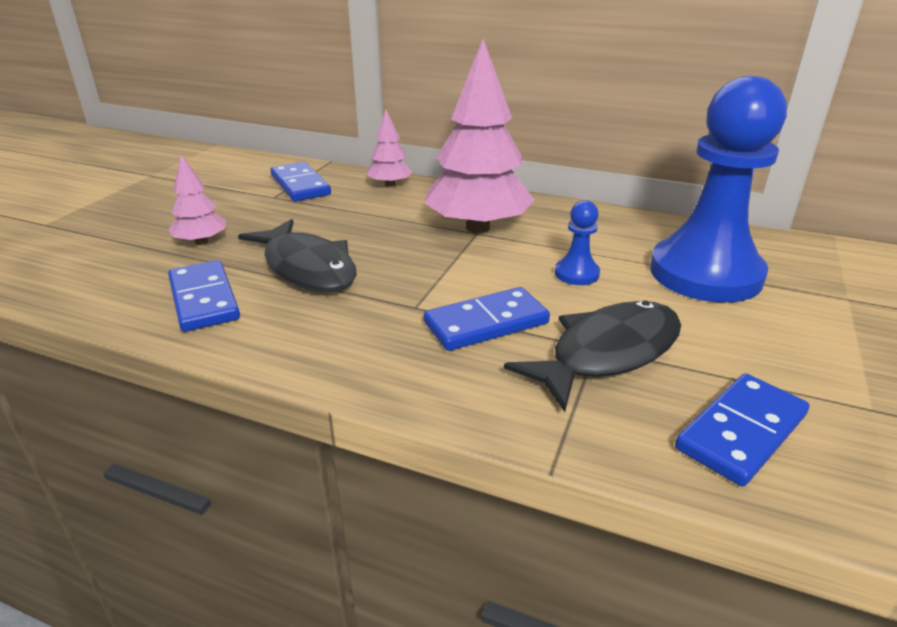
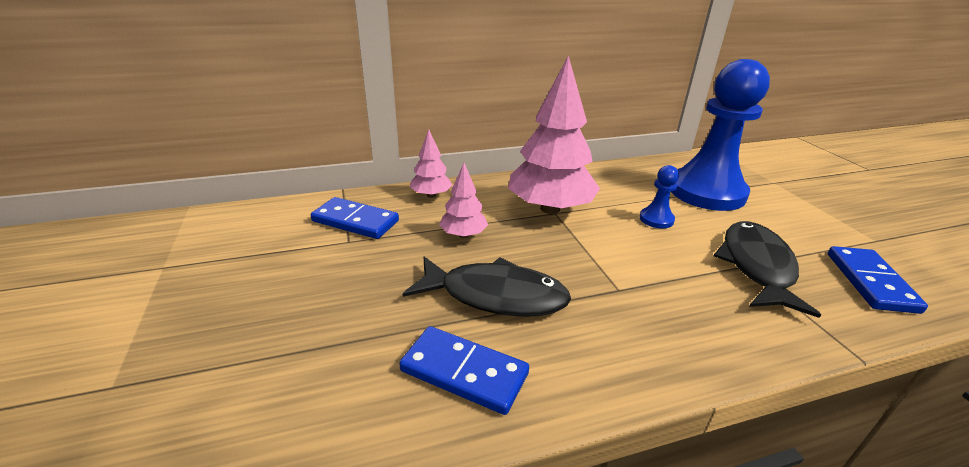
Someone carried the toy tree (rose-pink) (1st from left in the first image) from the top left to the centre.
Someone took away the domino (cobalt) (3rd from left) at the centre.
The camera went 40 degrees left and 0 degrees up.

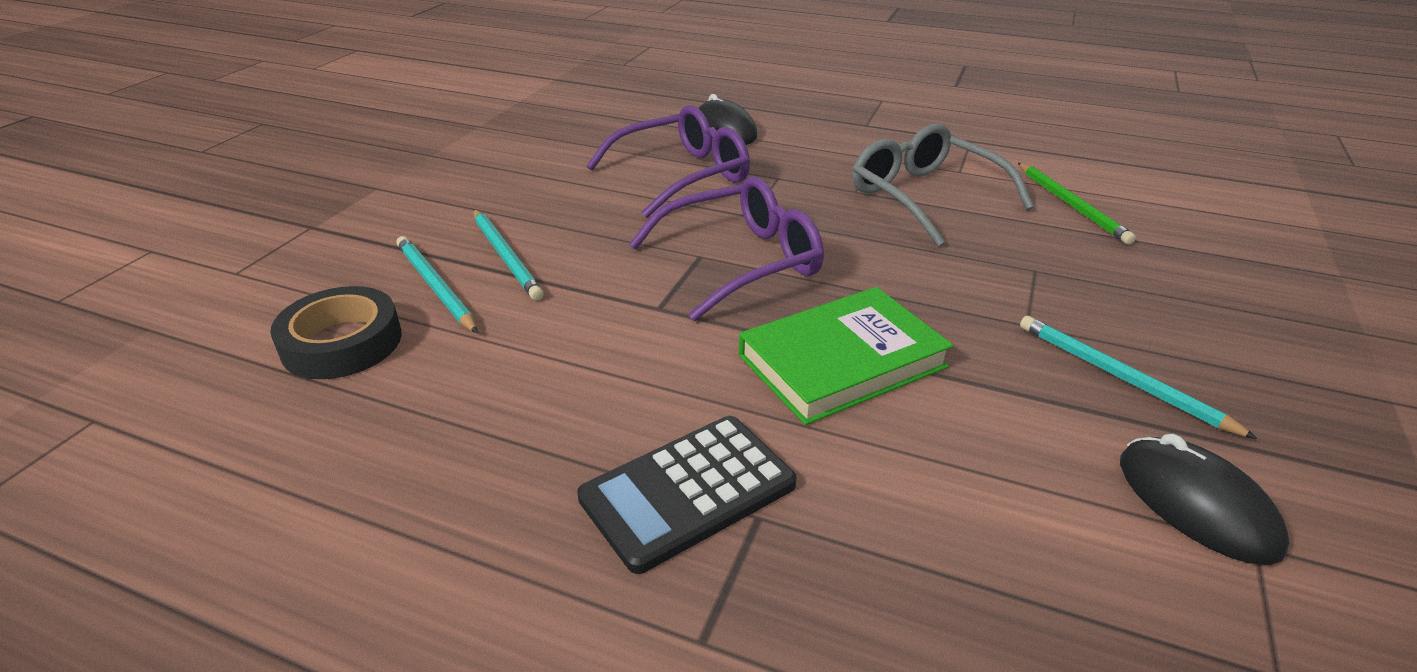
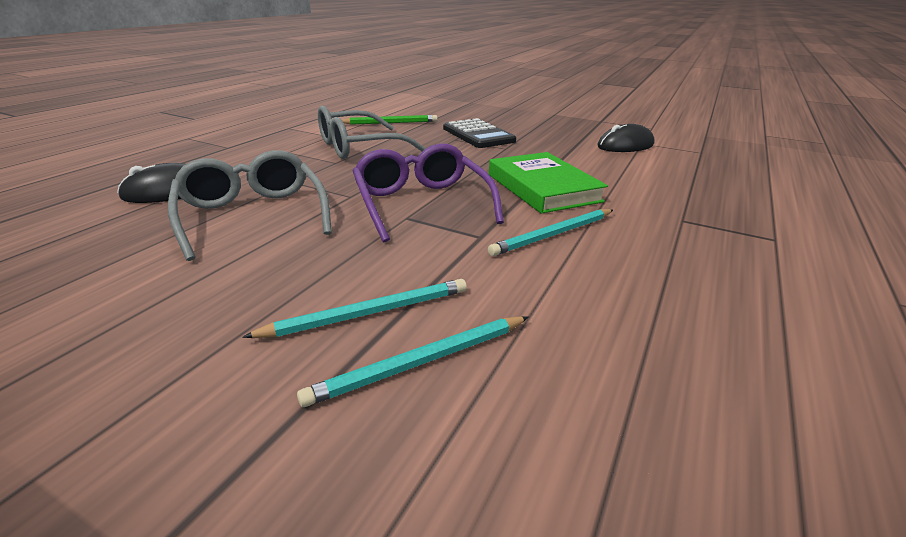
Someone took away the roll of tape (ebony) at the middle left.
Someone carried the adding machine (ebony) from the bottom centre to the top centre.
Someone repainted the glasses (violet) (1st from left) at the top centre, which became the glasses (gray) (1st from left) at the middle left.
Someone carried the wooden pencil (turquoise) (3rd from left) from the middle right to the centre.
The camera went 85 degrees left and 5 degrees down.

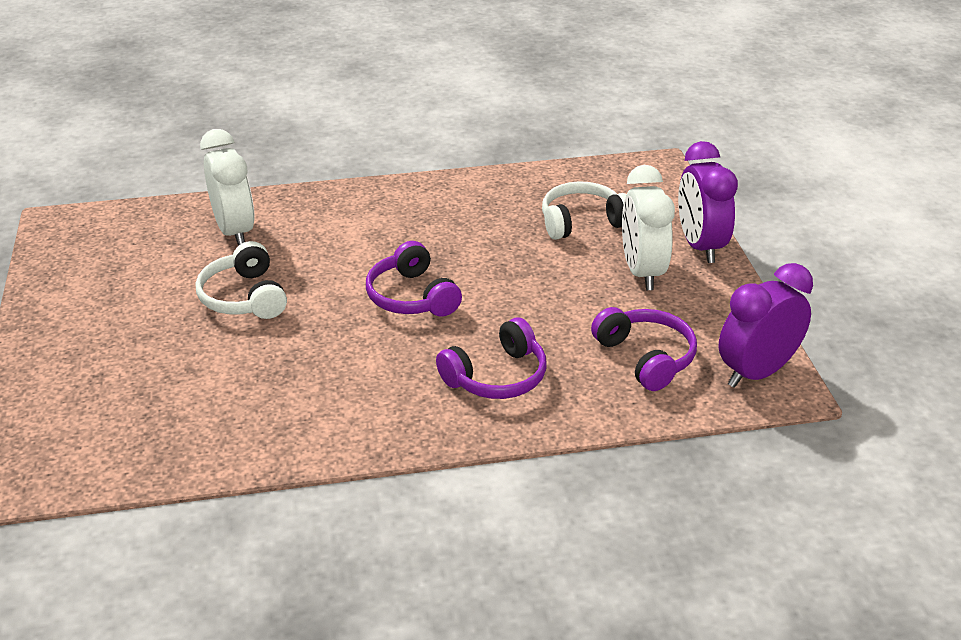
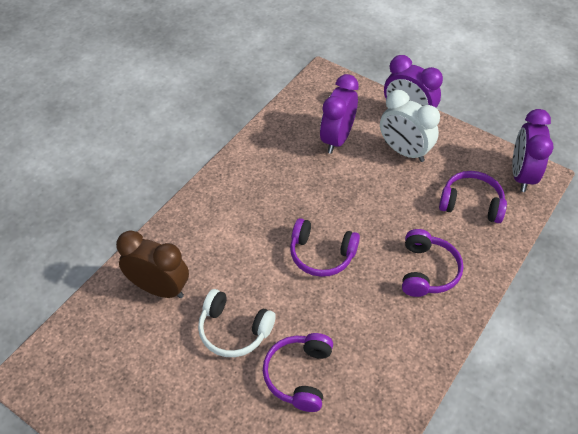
Someone repainted the bedside clock (snow-white) (1st from left) at the top left, which became the bedside clock (dark brown) at the middle left.
Someone swapped the headset (snow-white) (2nd from left) at the top centre for the bedside clock (violet) (1st from left) at the top centre.
Someone put down the headset (violet) (1st from left) at the bottom centre.
The camera went 45 degrees left and 15 degrees up.

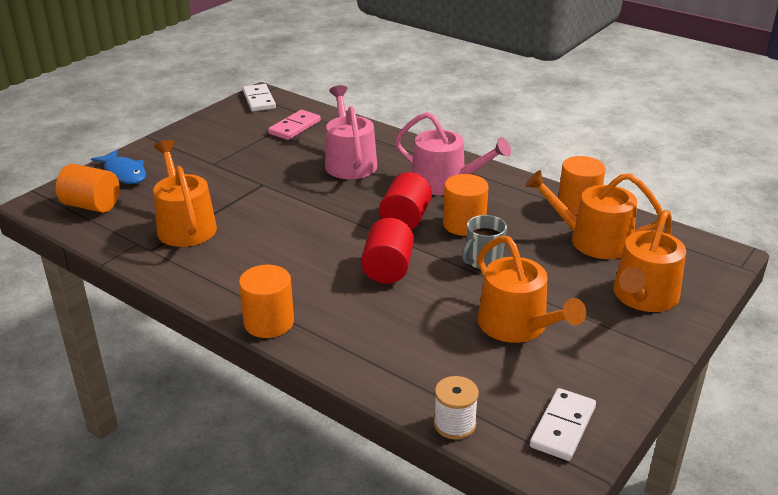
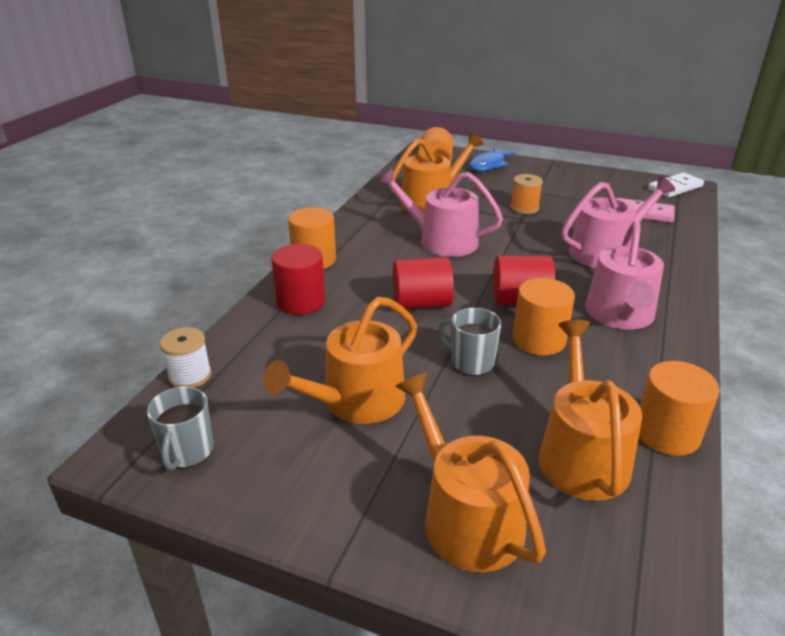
Someone swapped the domino (snow-white) (2nd from left) at the bottom right for the mug (gray) (1st from left) at the bottom left.
Someone rotated the watering can (orange-coloured) (4th from left in the first image) at the middle right by 45 degrees clockwise.
Someone put down the cylinder (red) (1st from left) at the centre.
Someone put down the watering can (rose-pink) (1st from left) at the centre.
Someone put down the spool (orange-coloured) at the top right.
The camera went 75 degrees right and 0 degrees up.

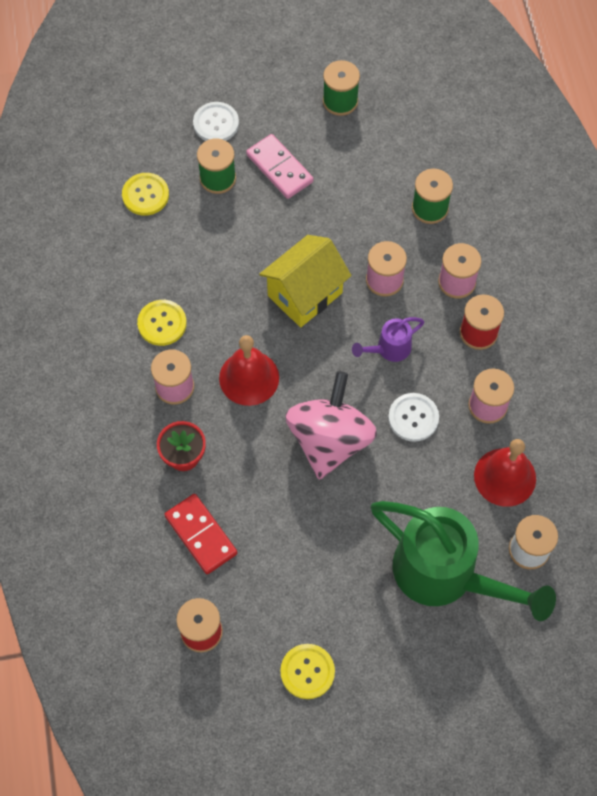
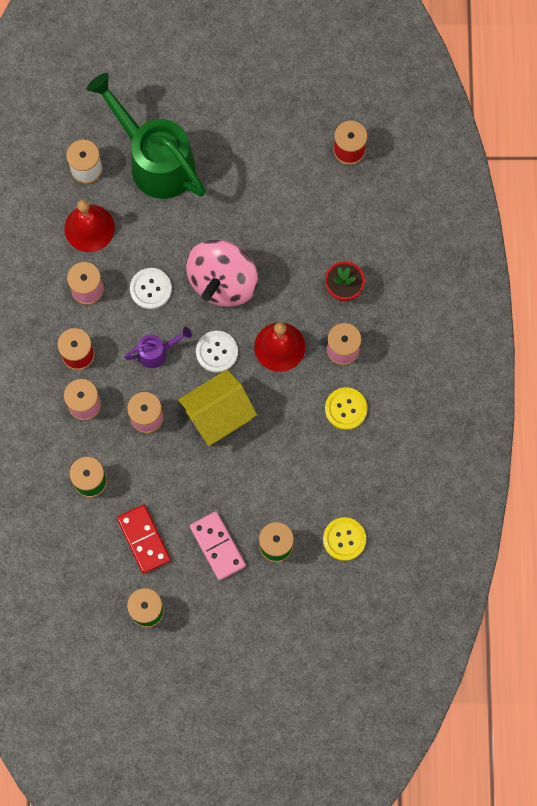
Someone carried the domino (red) from the bottom centre to the bottom left.
Someone carried the button (snow-white) (1st from left in the first image) from the top centre to the centre.
Someone took away the button (golden) (3rd from left) at the bottom centre.
The camera went 170 degrees left and 10 degrees up.

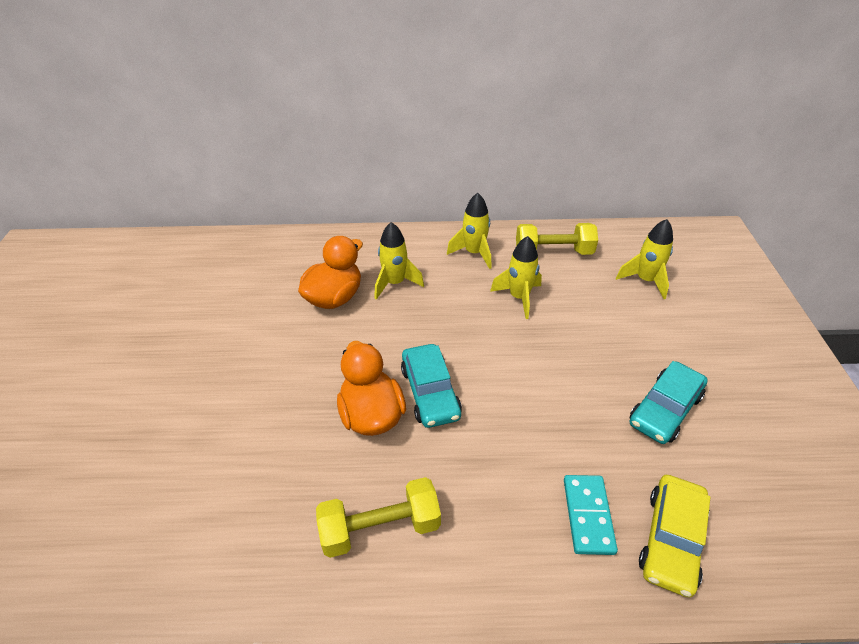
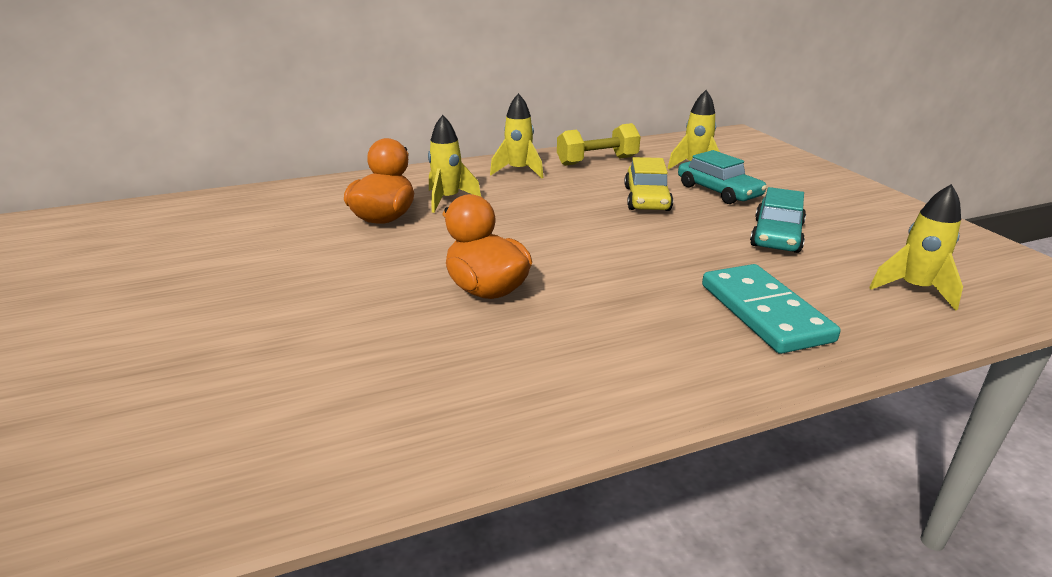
Someone took away the free weight (golden) (1st from left) at the bottom centre.
Someone carried the automobile (turquoise) (1st from left) from the centre to the top right.
Someone carried the spaceship (golden) (3rd from left in the first image) from the centre to the middle right.
Someone scaled the domino (turquoise) at the bottom right by 1.51.
Someone carried the automobile (golden) from the bottom right to the top centre.
The camera went 20 degrees left and 15 degrees down.

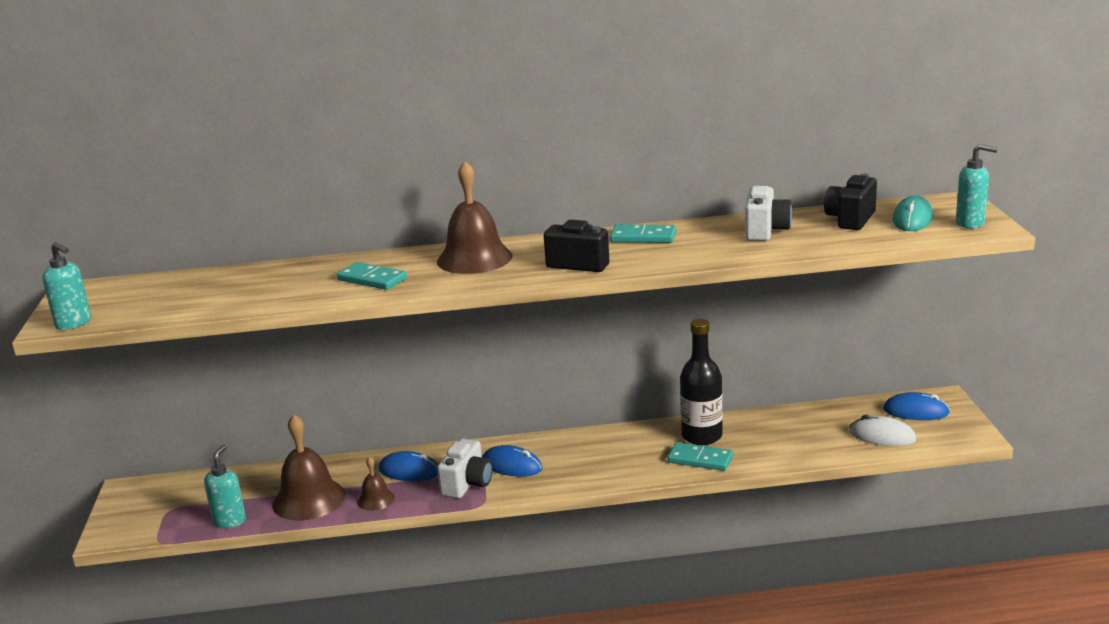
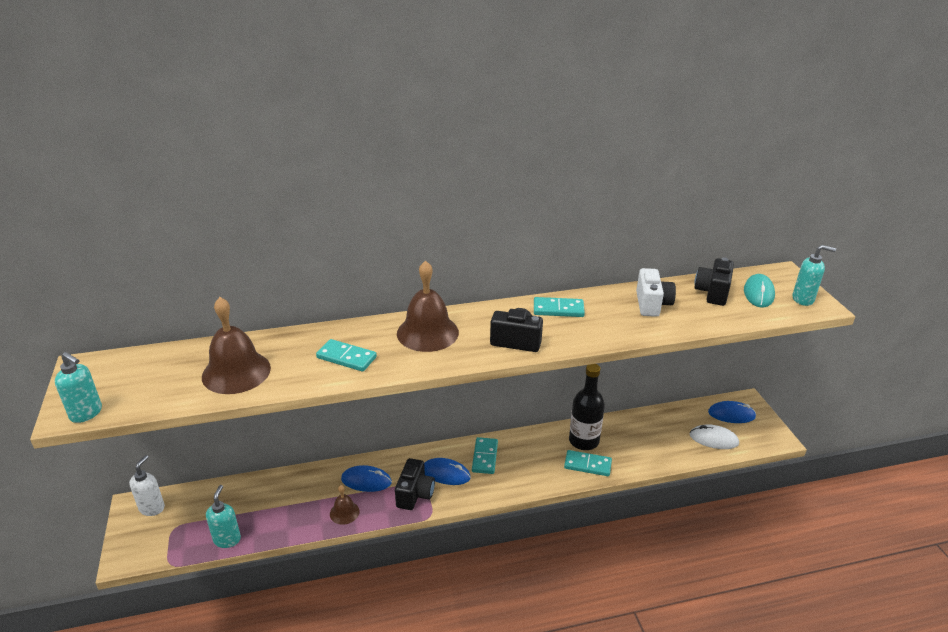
Someone carried the school bell (dark brown) (1st from left) from the bottom left to the middle left.
Someone repainted the compact camera (snow-white) (1st from left) at the bottom centre, which became the compact camera (ebony) (1st from left) at the bottom centre.
Someone put down the pump bottle (snow-white) at the bottom left.
Someone put down the domino (turquoise) (2nd from left) at the bottom centre.
The camera went 10 degrees left and 10 degrees up.

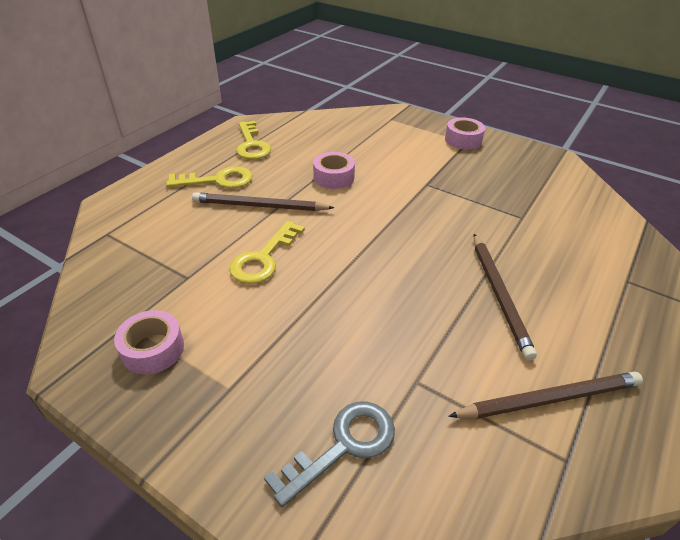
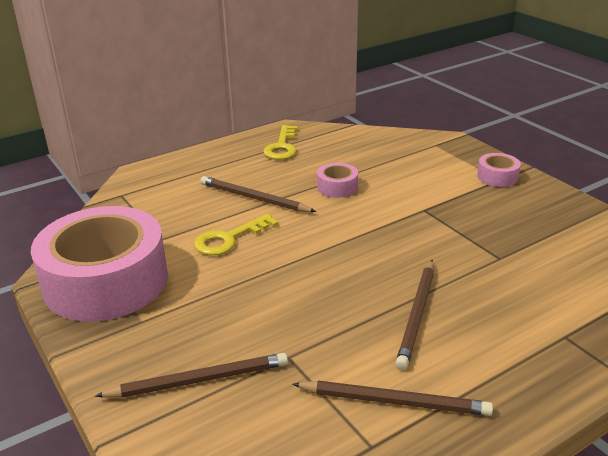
Someone scaled the roll of tape (rose-pink) (1st from left) at the middle left by 2.47.
Someone took away the key (golden) (1st from left) at the top left.
Someone swapped the key (gray) at the bottom centre for the wooden pencil (dark brown) (1st from left) at the bottom left.
The camera went 25 degrees right and 10 degrees down.

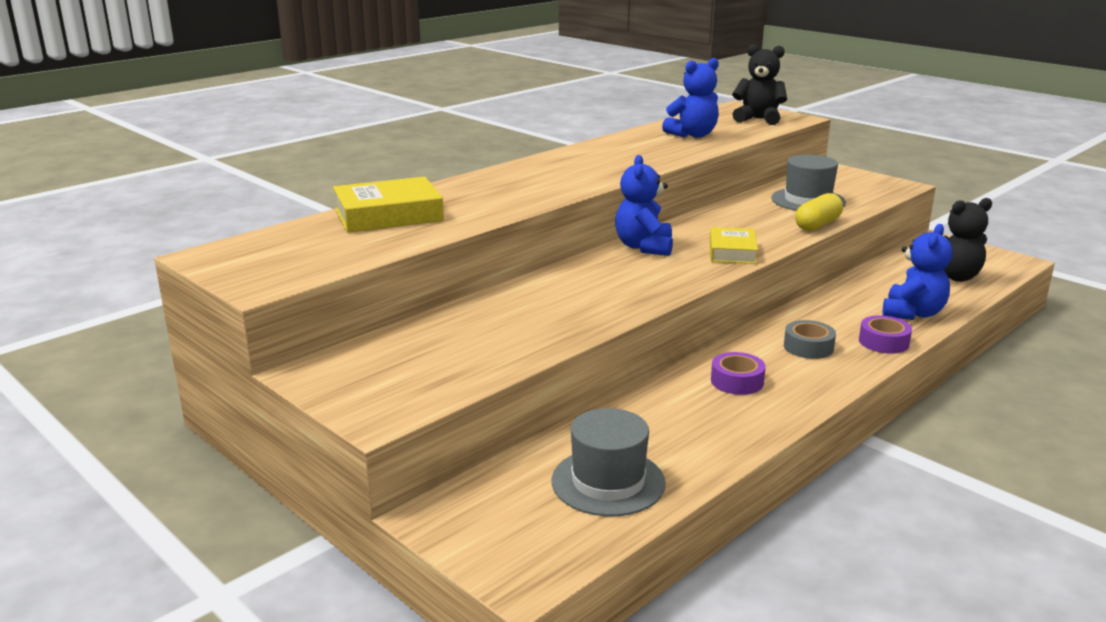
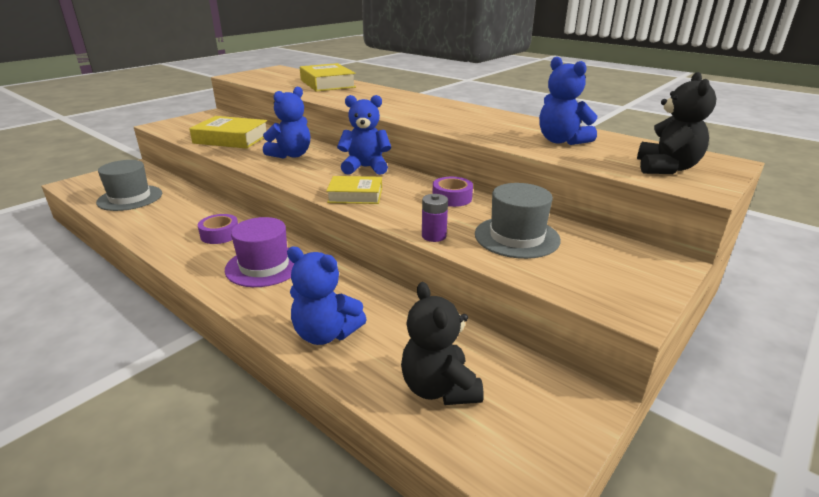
Someone swapped the roll of tape (gray) at the middle right for the hat (violet) at the middle left.
Someone swapped the pill (golden) at the middle right for the power cell (violet) at the centre.
Someone carried the roll of tape (violet) (2nd from left) from the middle right to the centre.
Someone put down the hardcover (golden) (1st from left) at the top left.
Someone put down the teddy bear (cobalt) (1st from left) at the top centre.
The camera went 85 degrees right and 5 degrees up.

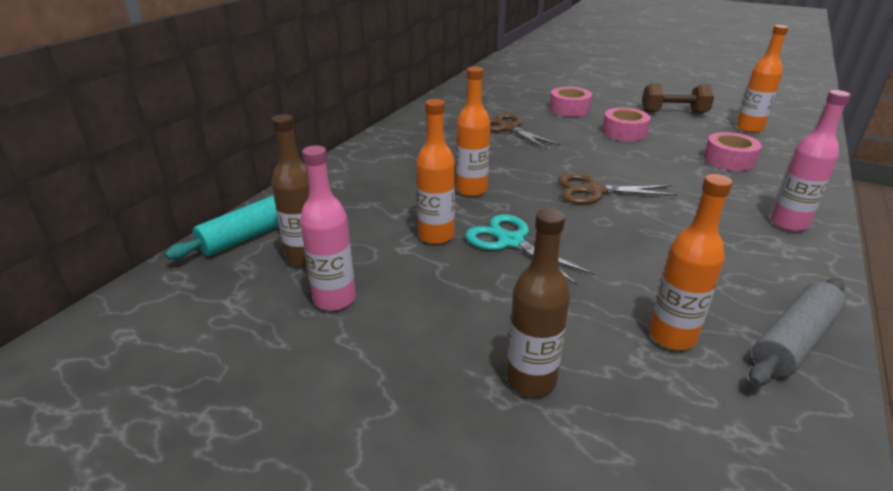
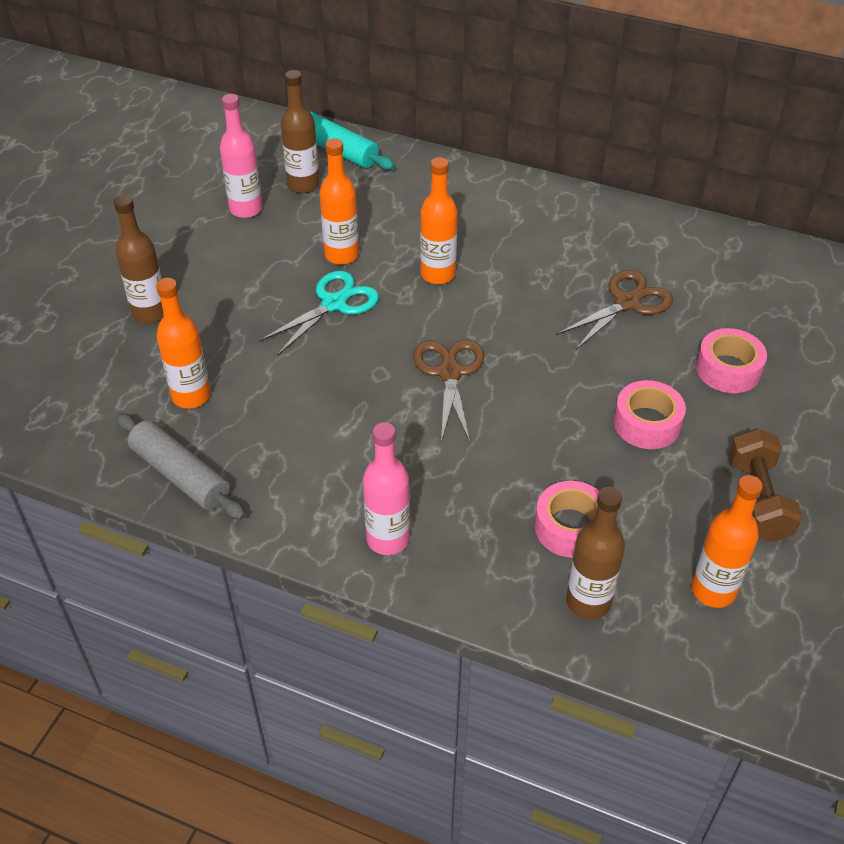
Someone put down the flask (dark brown) (3rd from left) at the middle right.
The camera went 85 degrees right and 15 degrees up.

